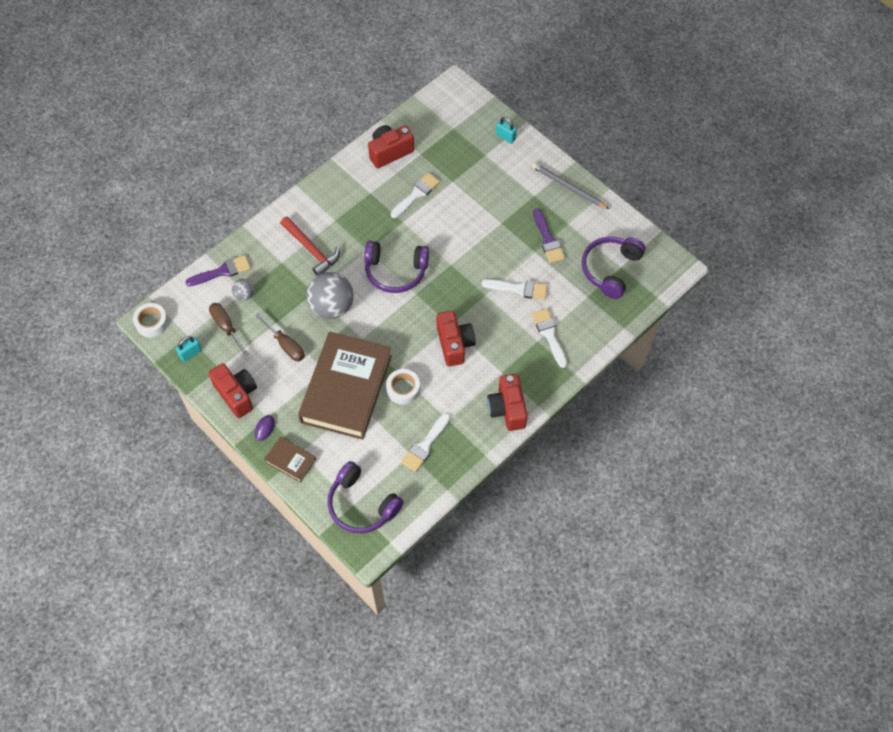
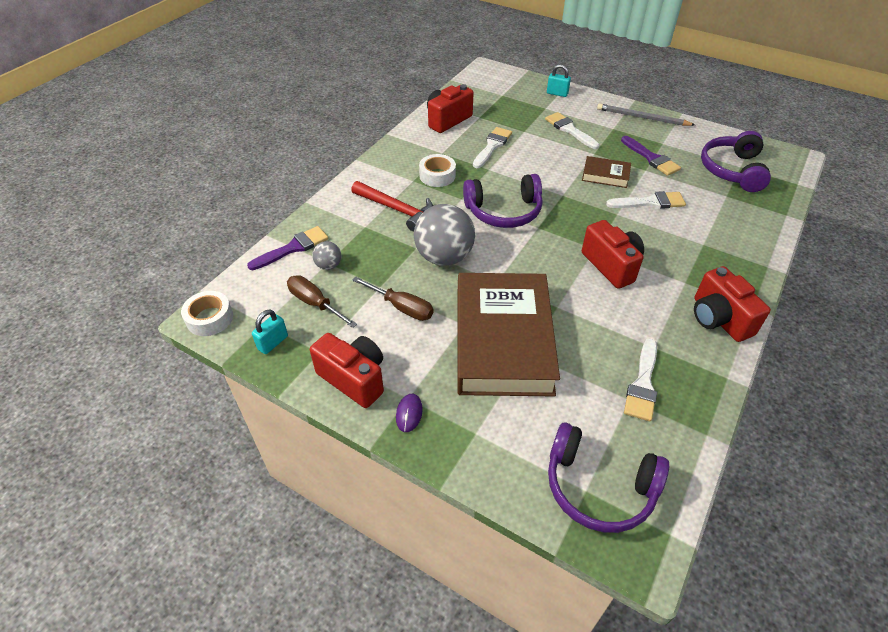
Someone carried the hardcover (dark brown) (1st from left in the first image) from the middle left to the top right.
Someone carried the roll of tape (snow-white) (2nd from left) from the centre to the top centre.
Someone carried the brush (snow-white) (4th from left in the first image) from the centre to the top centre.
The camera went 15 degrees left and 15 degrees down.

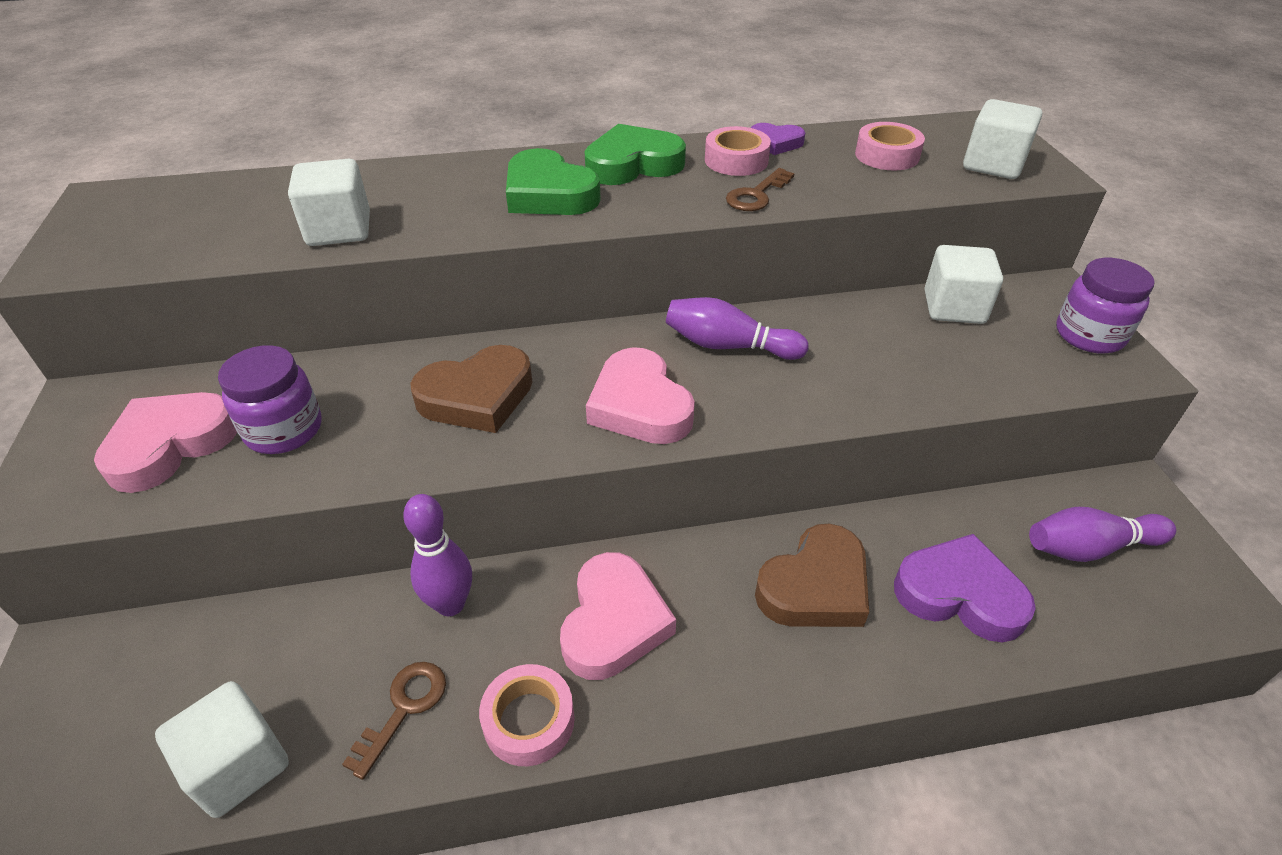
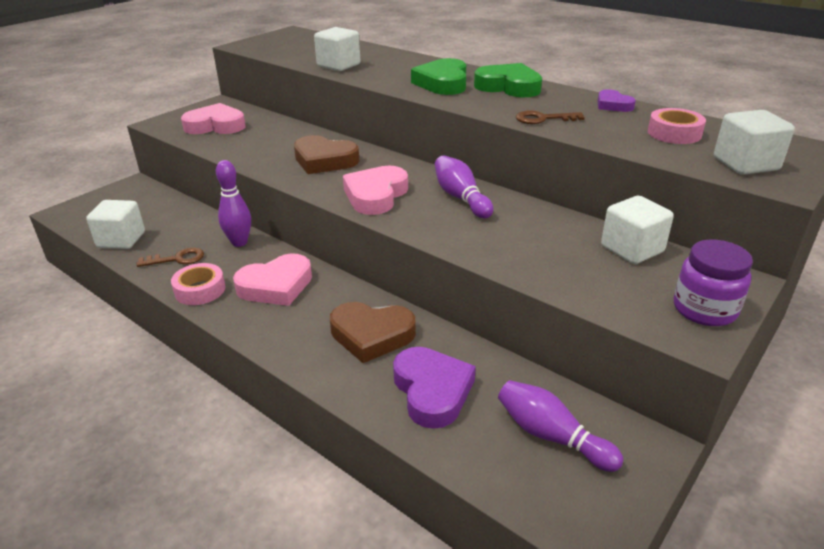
Someone took away the jam jar (violet) (1st from left) at the middle left.
Someone took away the roll of tape (rose-pink) (2nd from left) at the top centre.
The camera went 50 degrees right and 10 degrees down.

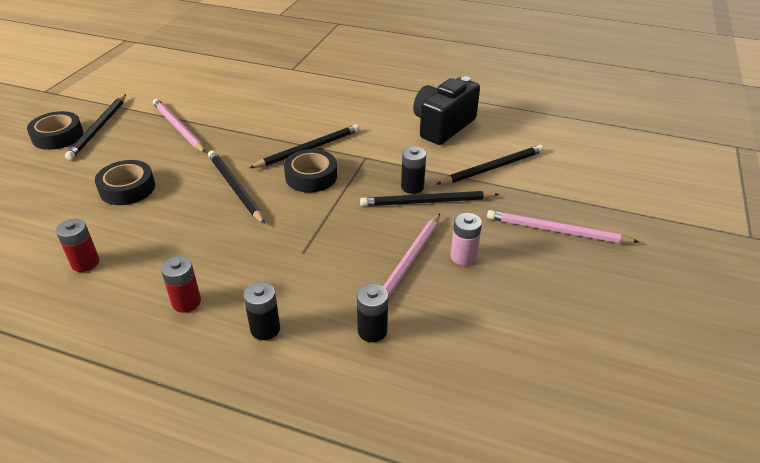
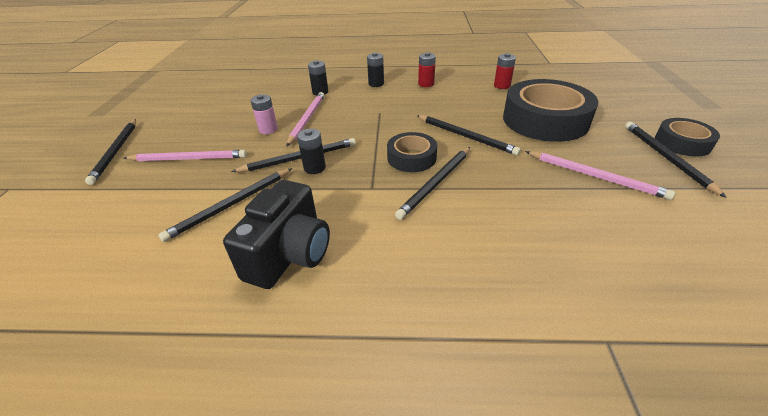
Someone scaled the roll of tape (ebony) (2nd from left) at the middle left by 1.88.
Someone put down the wooden pencil (ebony) (1st from left) at the middle left.
The camera went 165 degrees right and 0 degrees up.

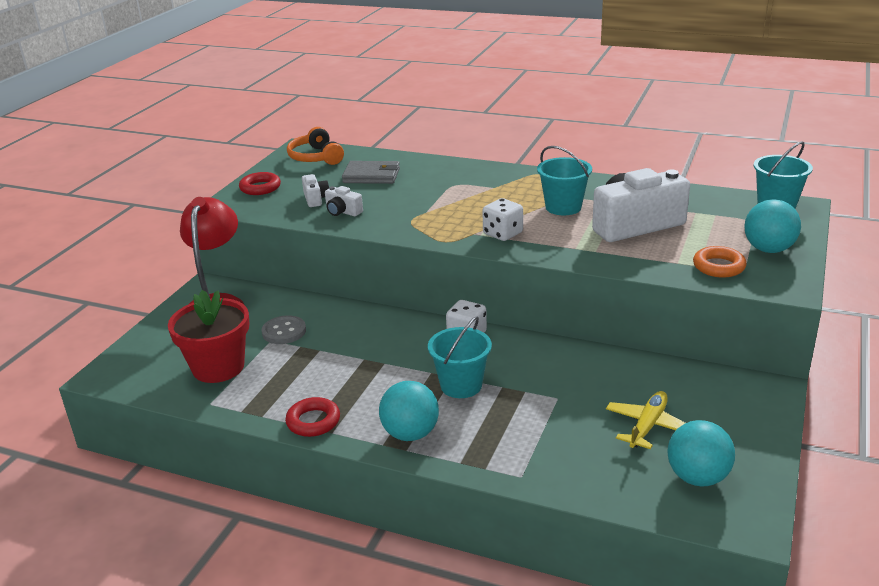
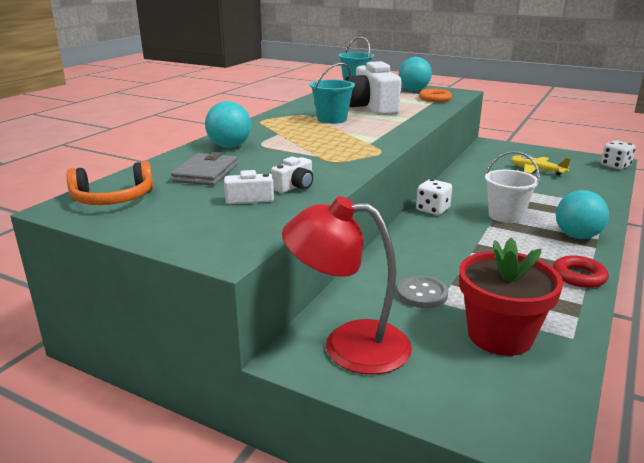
Someone took away the ring (red) (1st from left) at the top left.
Someone repainted the bucket (turquoise) (1st from left) at the centre, which became the bucket (snow-white) at the middle right.
Someone carried the die (snow-white) (2nd from left) from the centre to the middle right.
Someone carried the sphere (turquoise) (2nd from left in the first image) from the bottom right to the top centre.
The camera went 85 degrees left and 5 degrees down.

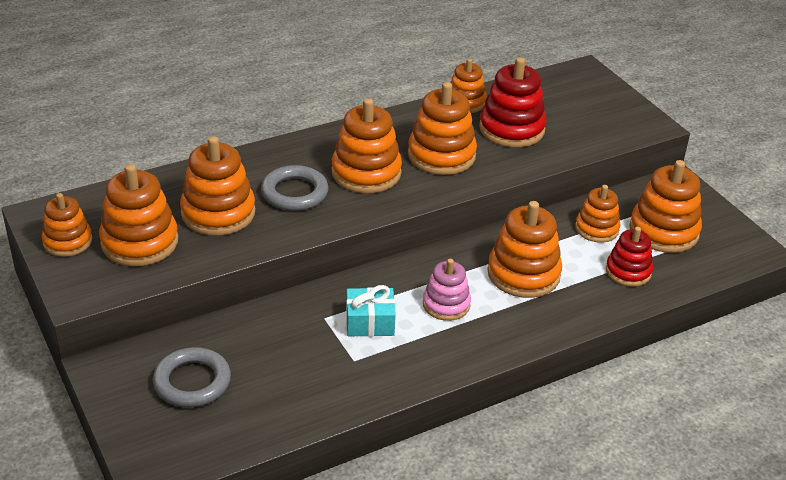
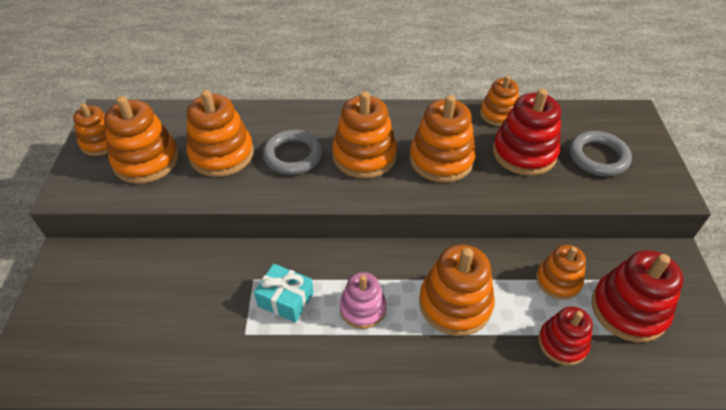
Someone carried the ring (gray) (1st from left in the first image) from the bottom left to the middle right.
Someone repainted the stacking toy (orange-coloured) (9th from left) at the middle right, which became the stacking toy (red) (3rd from left) at the bottom right.
The camera went 30 degrees right and 10 degrees up.

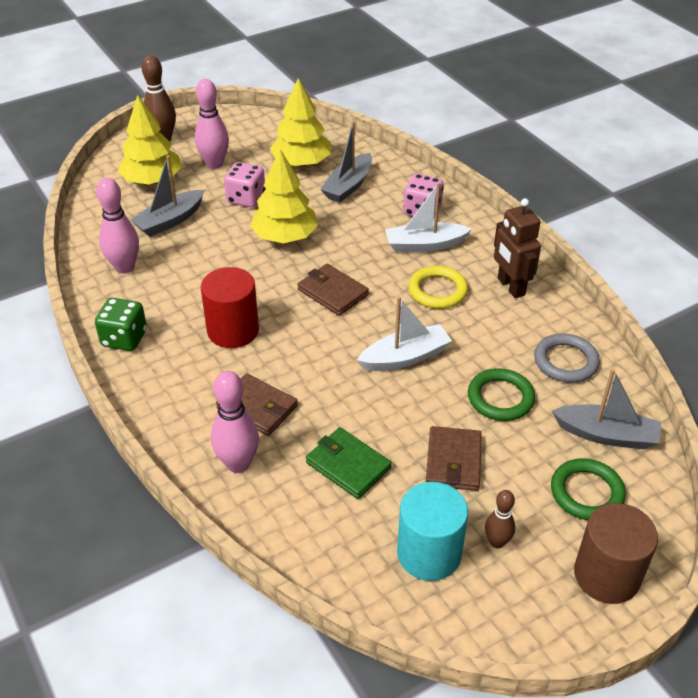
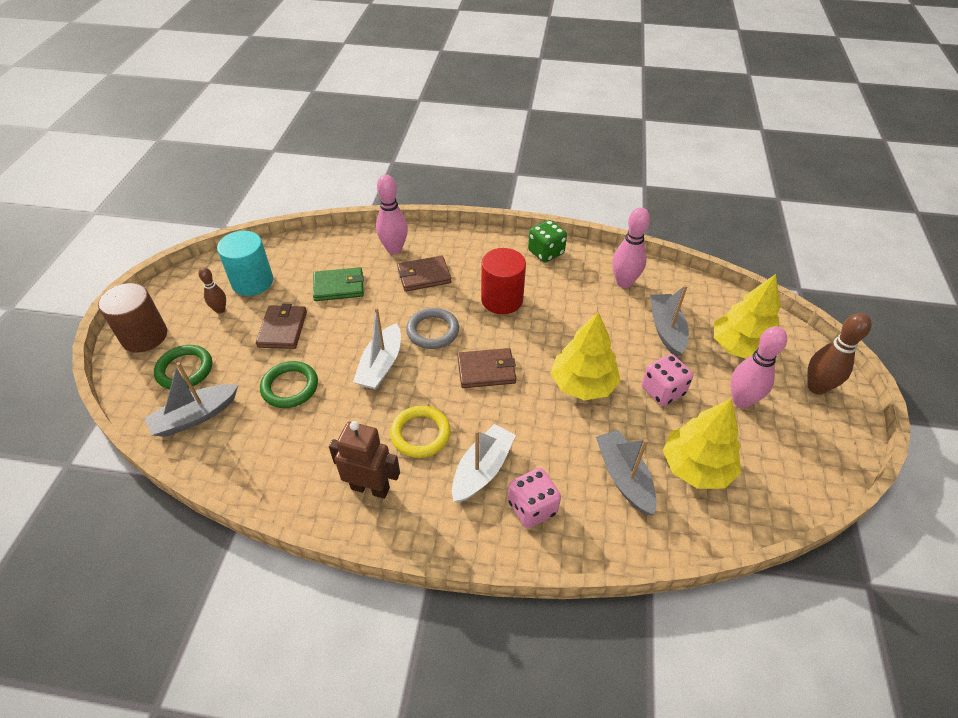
Someone rotated the billfold (dark brown) (3rd from left in the first image) at the centre by 45 degrees clockwise.
Someone carried the ring (gray) from the middle right to the centre.
The camera went 130 degrees right and 5 degrees up.

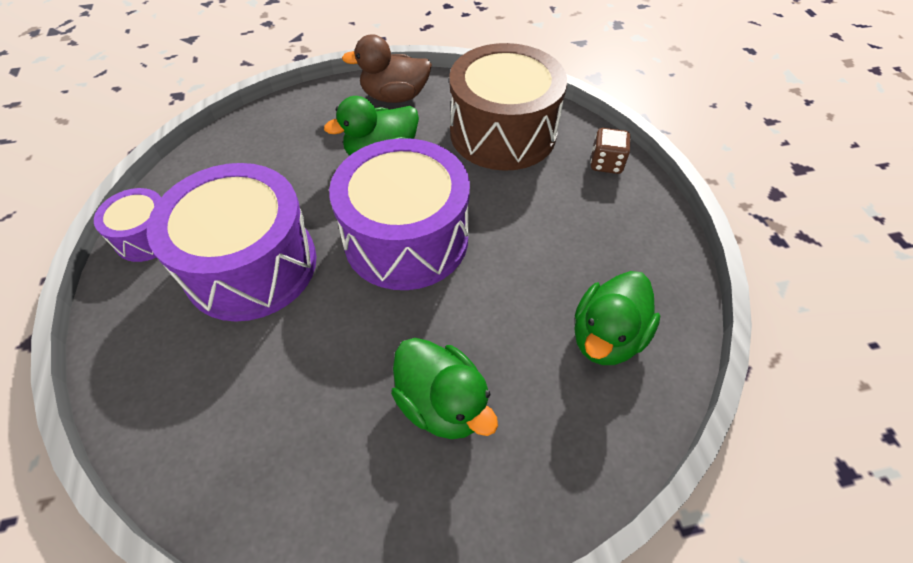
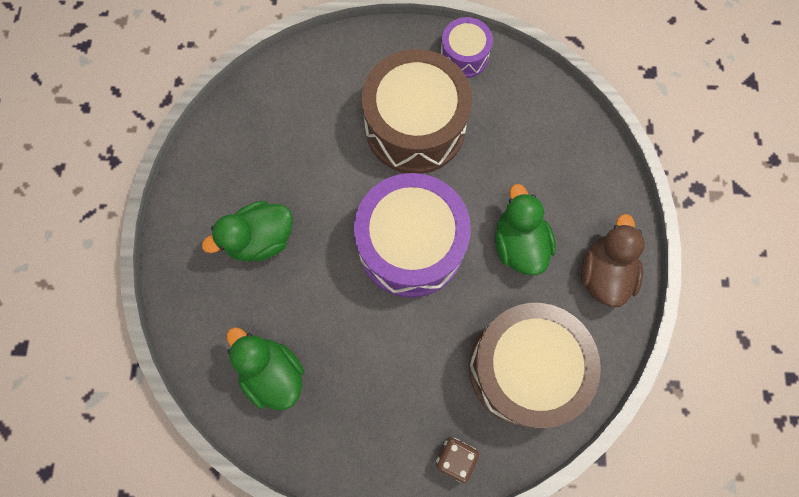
Someone repainted the drum (violet) (2nd from left) at the middle left, which became the drum (dark brown) (1st from left) at the top centre.
The camera went 105 degrees right and 20 degrees up.

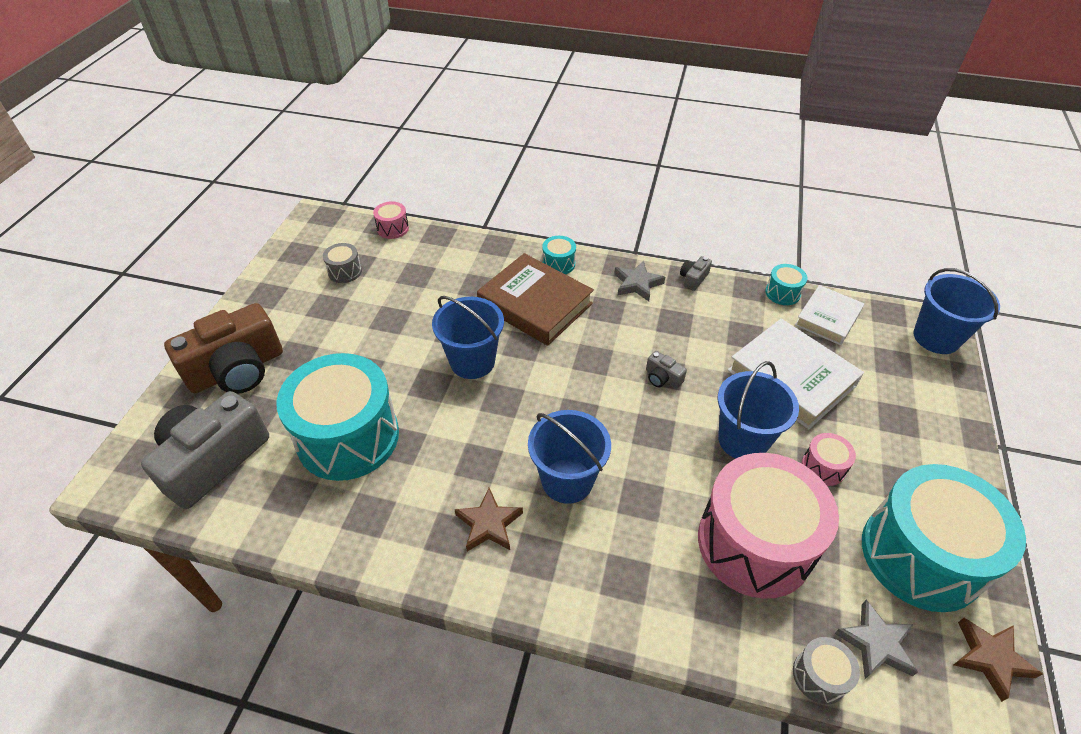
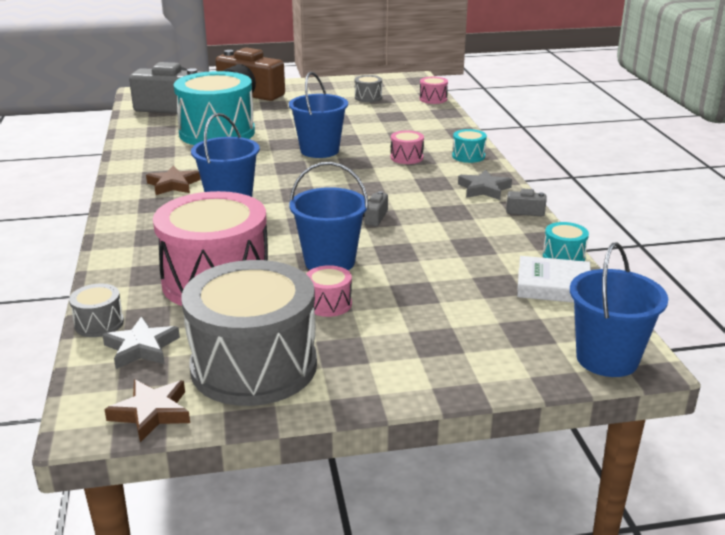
Someone swapped the hardcover (dark brown) at the centre for the drum (rose-pink) (3rd from left) at the top centre.
Someone took away the hardcover (snow-white) (1st from left) at the middle right.
Someone repainted the drum (turquoise) (4th from left) at the bottom right, which became the drum (gray) (2nd from left) at the centre.
The camera went 65 degrees right and 20 degrees down.

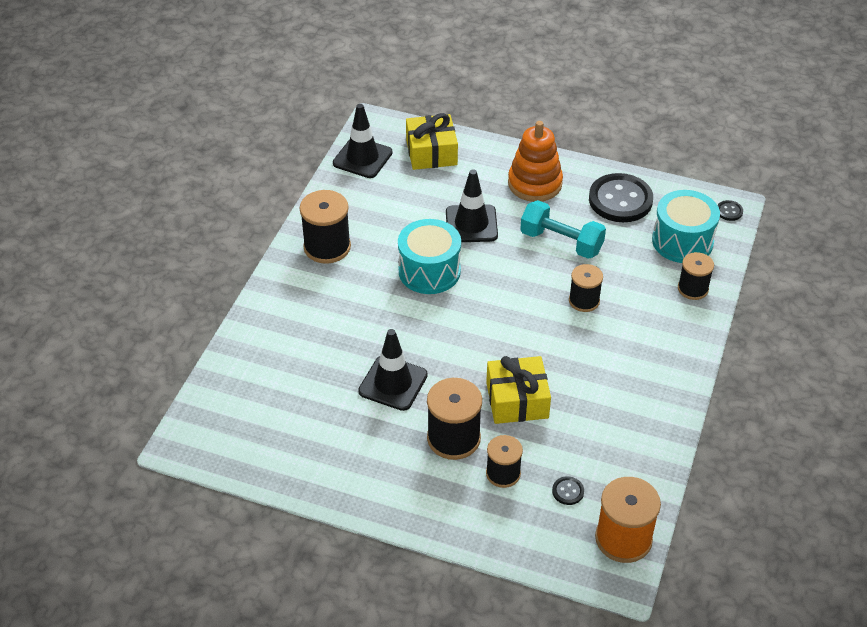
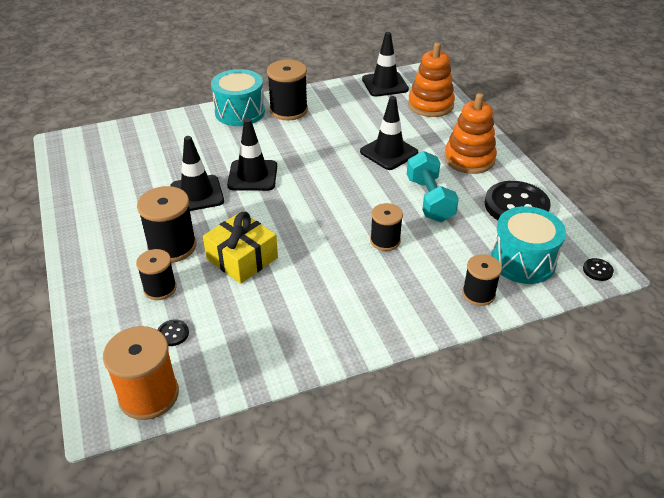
Someone carried the drum (turquoise) (1st from left) from the centre to the top centre.
Someone swapped the wrapped gift (golden) (1st from left) at the top centre for the stacking toy (orange-coloured) (1st from left) at the top centre.
Someone put down the safety cone (ebony) (2nd from left) at the top centre.
The camera went 50 degrees right and 5 degrees down.

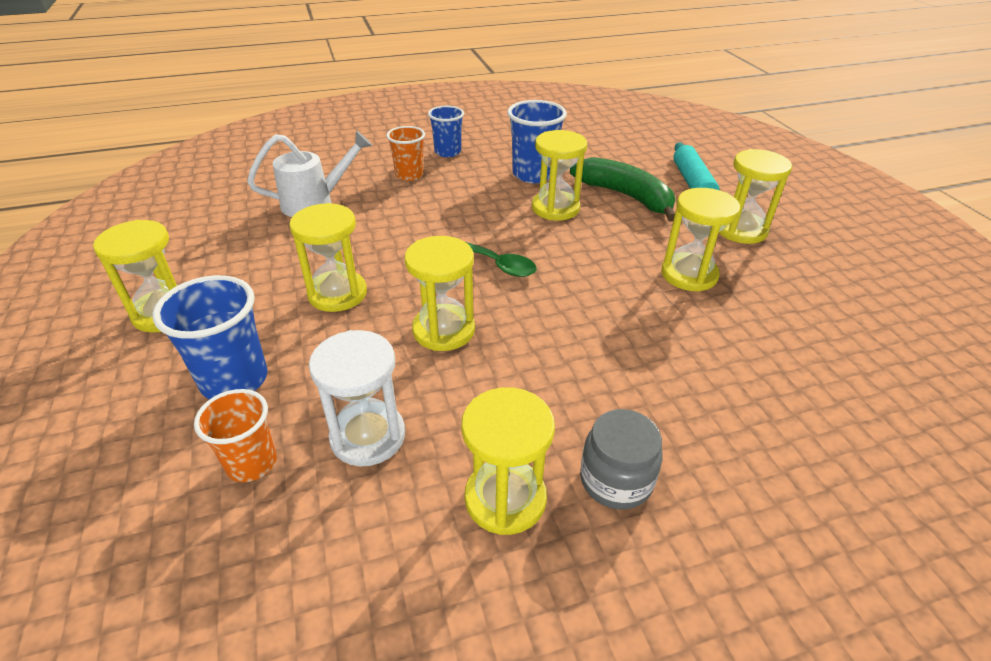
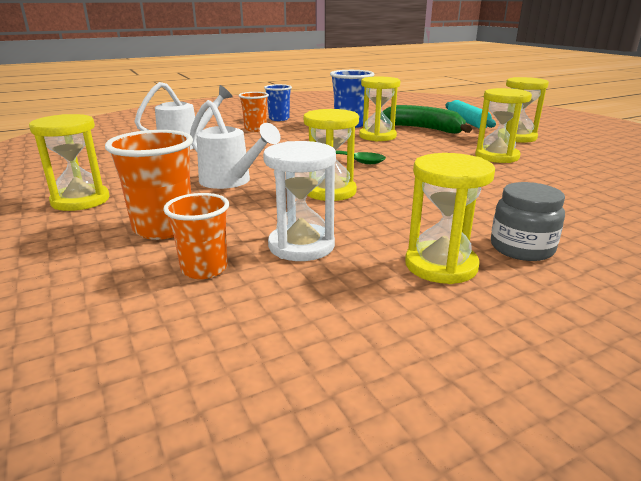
Someone repainted the beaker (cobalt) (1st from left) at the middle left, which became the beaker (orange-coloured) (1st from left) at the middle left.
Someone swapped the hourglass (golden) (2nd from left) at the middle left for the watering can (snow-white) (2nd from left) at the top centre.
The camera went 10 degrees left and 15 degrees down.

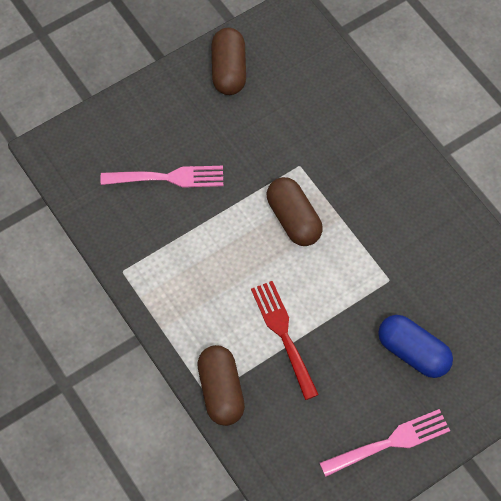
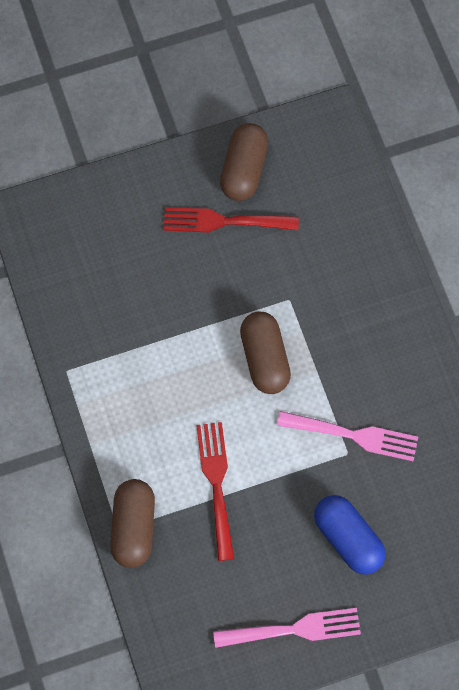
Someone carried the dinner fork (rose-pink) (1st from left in the first image) from the middle left to the middle right.
Someone put down the dinner fork (red) (2nd from left) at the top centre.
The camera went 15 degrees right and 5 degrees up.

